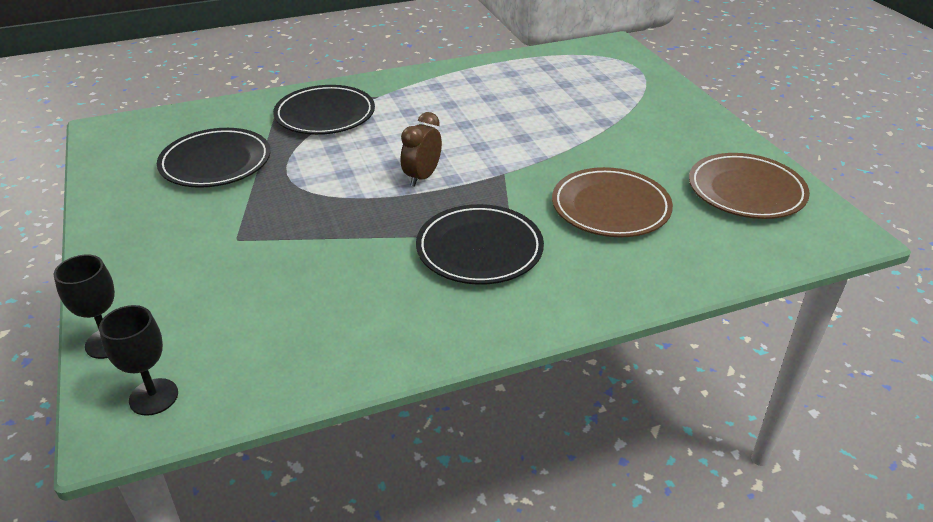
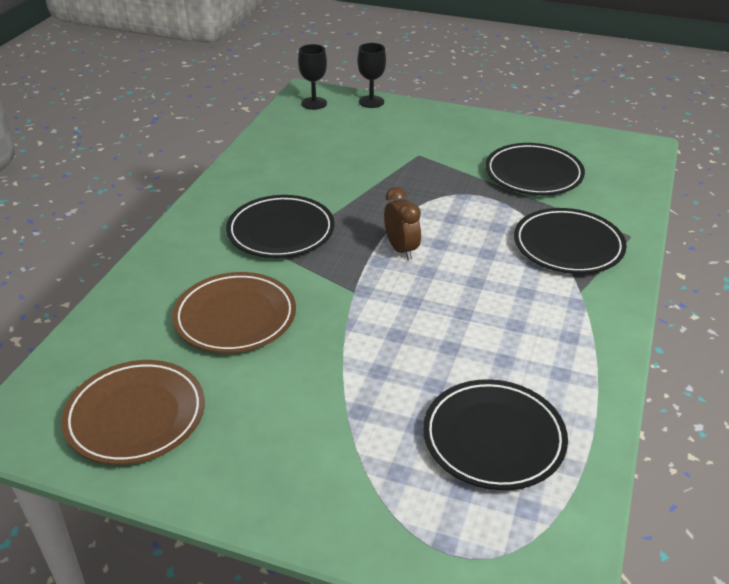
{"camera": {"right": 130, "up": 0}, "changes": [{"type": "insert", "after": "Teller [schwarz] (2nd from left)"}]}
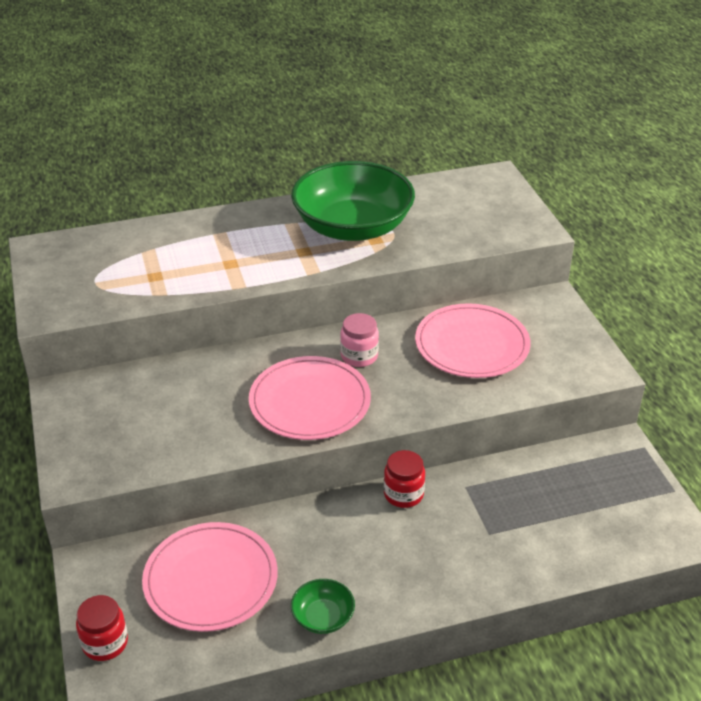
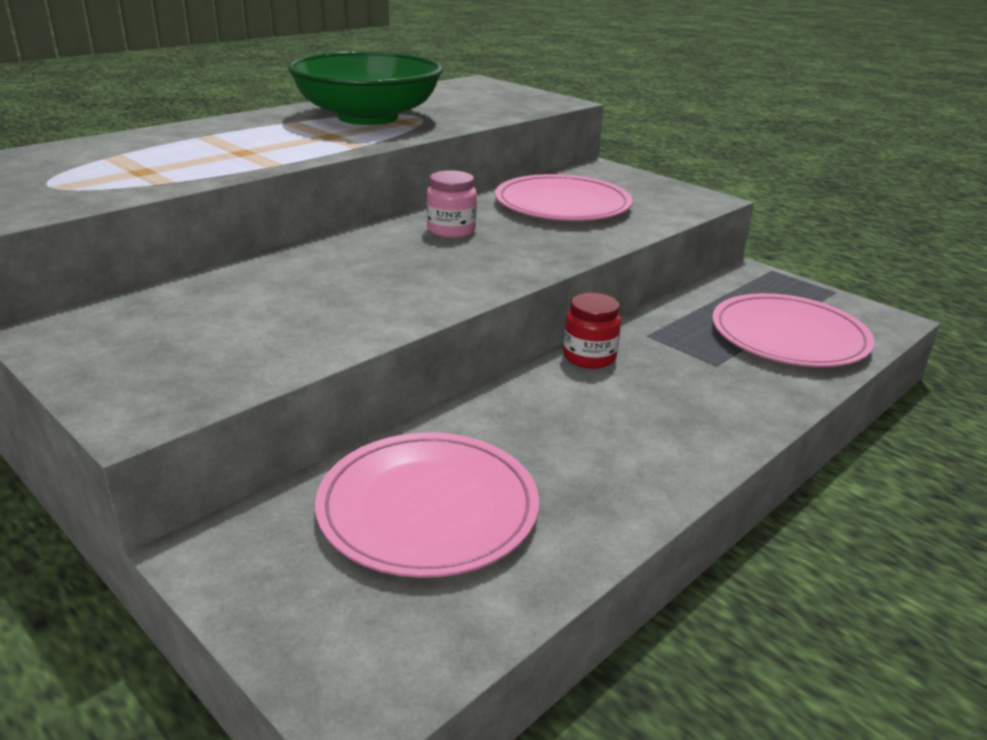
{"camera": {"right": -30, "up": -10}, "changes": [{"type": "delete", "before": "Einmachglas [rot] (1st from left)"}, {"type": "move", "before": "Teller [rosa] (2nd from left in the first image)", "after": "Teller [rosa] (3rd from left)"}, {"type": "delete", "before": "Schüssel [grün] (1st from left)"}]}
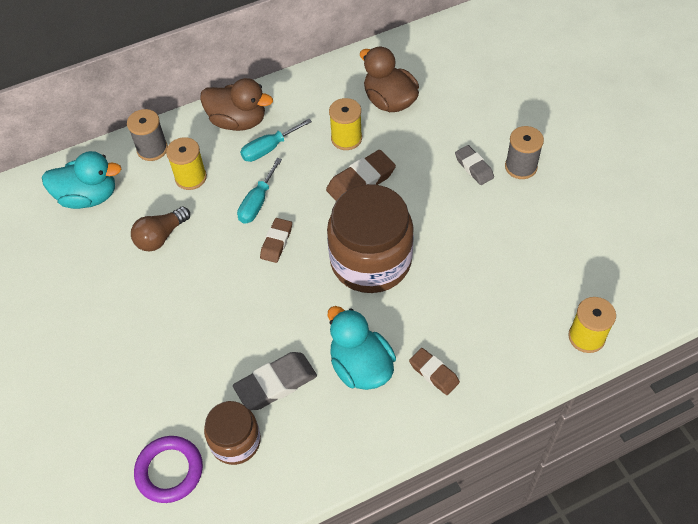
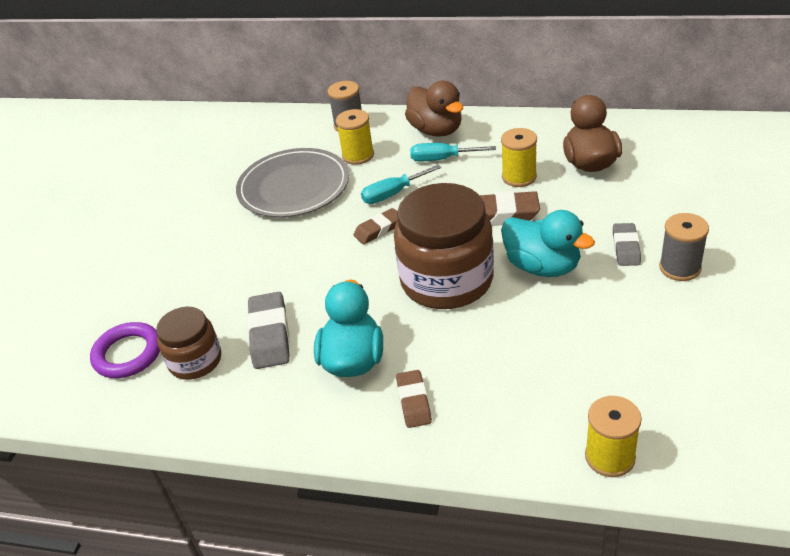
{"camera": {"right": 40, "up": -15}, "changes": [{"type": "move", "before": "Ente [türkis] (1st from left in the first image)", "after": "Ente [türkis] (2nd from left)"}, {"type": "replace", "before": "Glühbirne [braun]", "after": "Teller [grau]"}, {"type": "rotate", "before": "Radiergummi [grau] (1st from left)", "turn": 75}]}
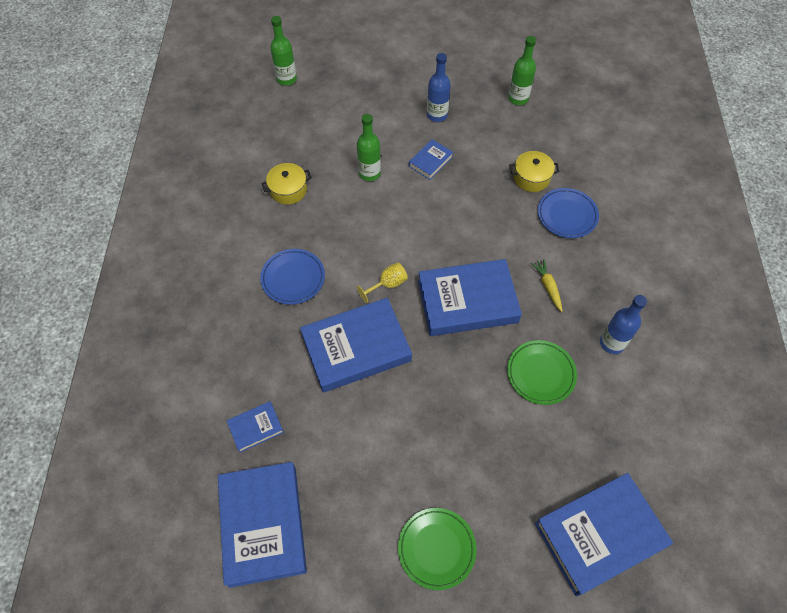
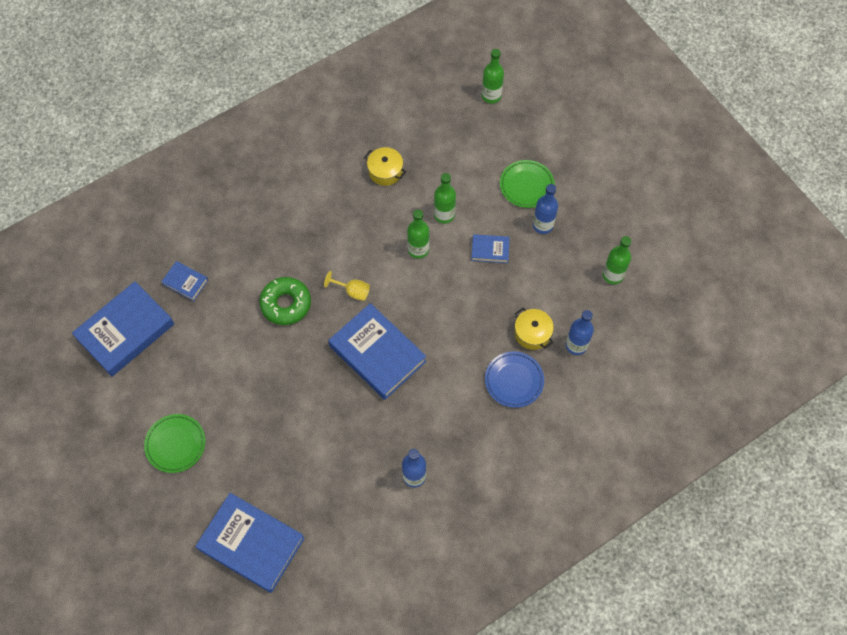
{"camera": {"right": 55, "up": 5}, "changes": [{"type": "delete", "before": "Teller [blau] (1st from left)"}, {"type": "replace", "before": "Buch [blau] (3rd from left)", "after": "Donut [grün]"}, {"type": "move", "before": "Teller [grün] (2nd from left)"}, {"type": "delete", "before": "Karotte [gelb]"}, {"type": "insert", "after": "Flasche [grün] (1st from left)"}, {"type": "insert", "after": "Flasche [blau] (3rd from left)"}]}
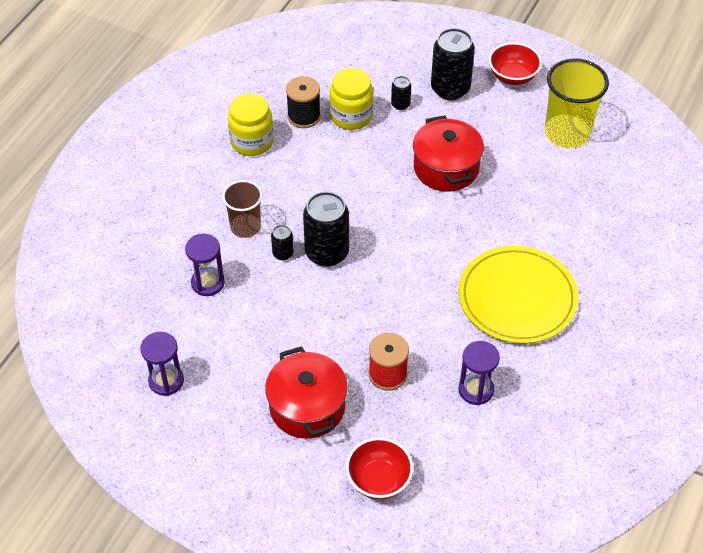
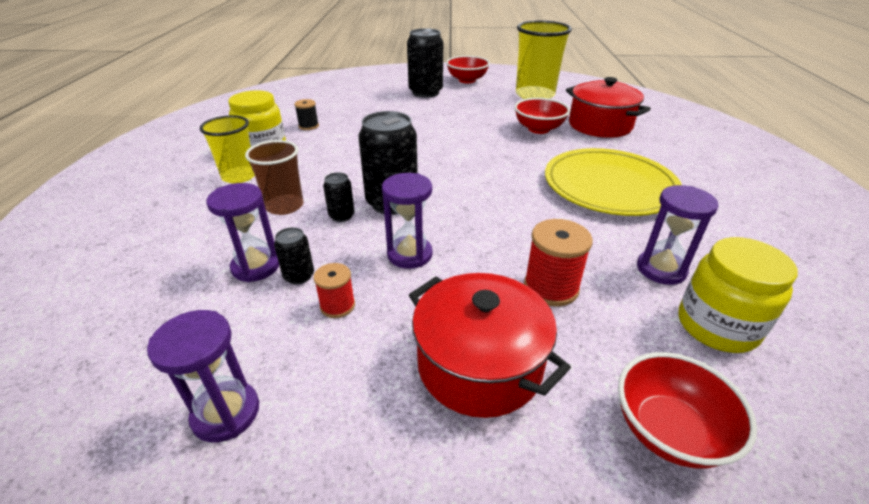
{"camera": {"right": -25, "up": -15}, "changes": [{"type": "resize", "before": "Garnrolle [schwarz]", "scale": 0.61}, {"type": "move", "before": "Einmachglas [gelb] (2nd from left)"}, {"type": "move", "before": "Dose [schwarz] (3rd from left in the first image)", "after": "Dose [schwarz] (1st from left)"}, {"type": "move", "before": "Kochtopf [rot] (2nd from left)"}, {"type": "insert", "after": "Becher [gelb] (1st from left)"}, {"type": "insert", "after": "Garnrolle [rot] (1st from left)"}, {"type": "insert", "after": "Sanduhr [lila] (3rd from left)"}, {"type": "insert", "after": "Schüssel [rot] (2nd from left)"}]}
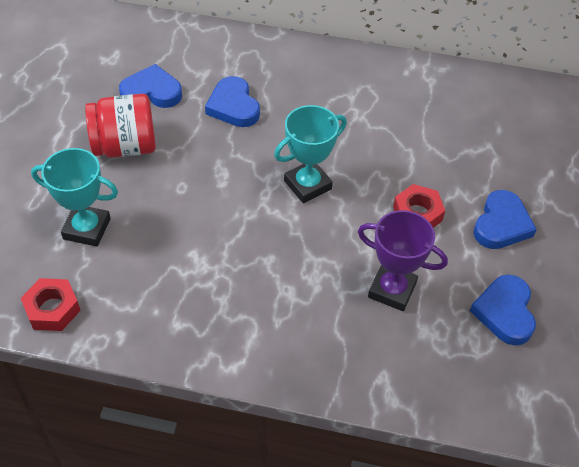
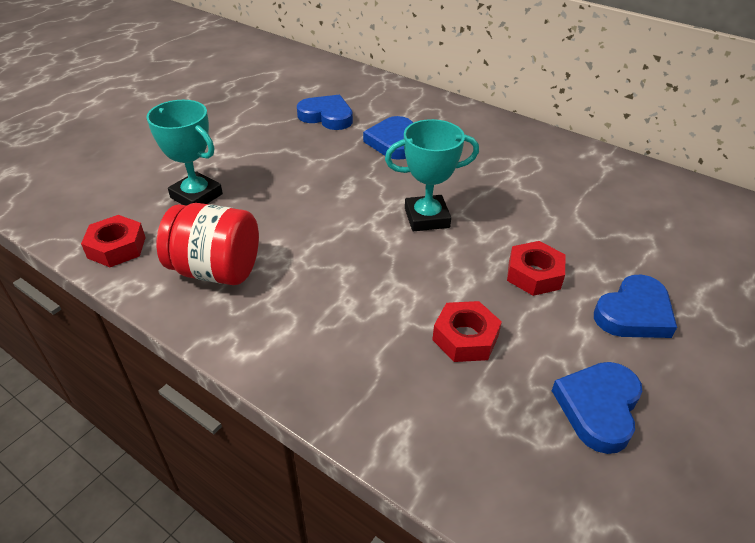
{"camera": {"right": 25, "up": -10}, "changes": [{"type": "move", "before": "Einmachglas [rot]"}, {"type": "replace", "before": "Pokal [lila]", "after": "Sechskantmutter [rot] (2nd from left)"}]}
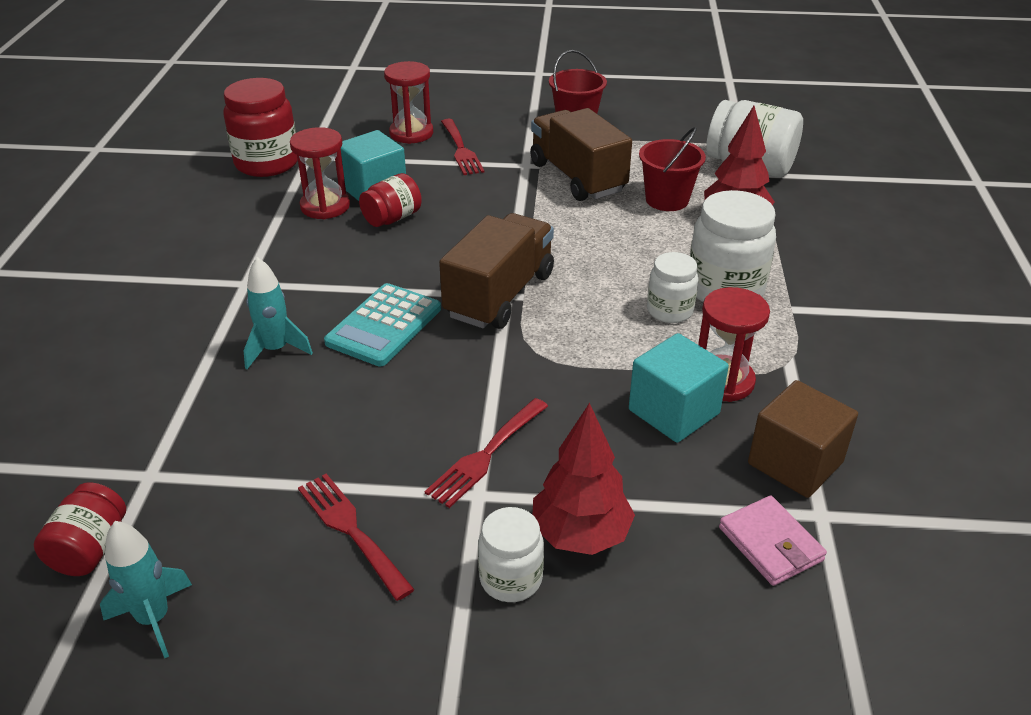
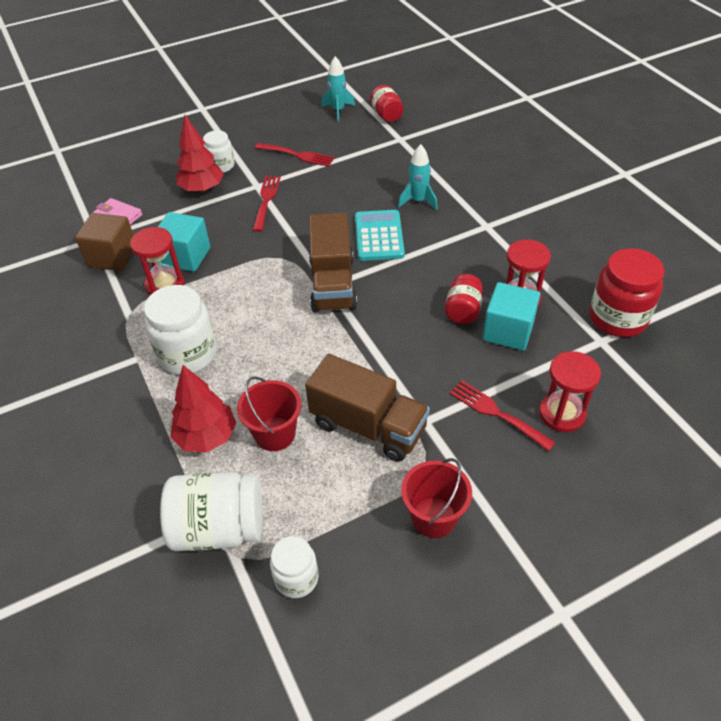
{"camera": {"right": 150, "up": 10}, "changes": [{"type": "move", "before": "Einmachglas [weiß] (2nd from left in the first image)", "after": "Einmachglas [weiß] (4th from left)"}]}
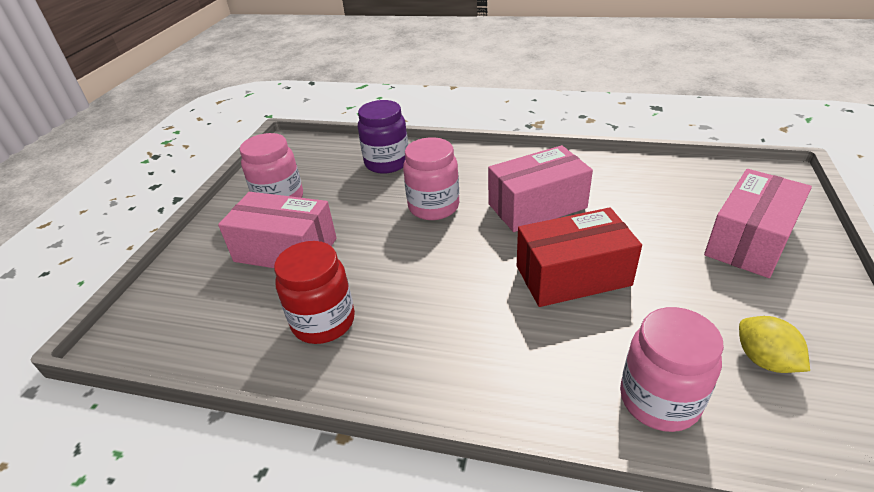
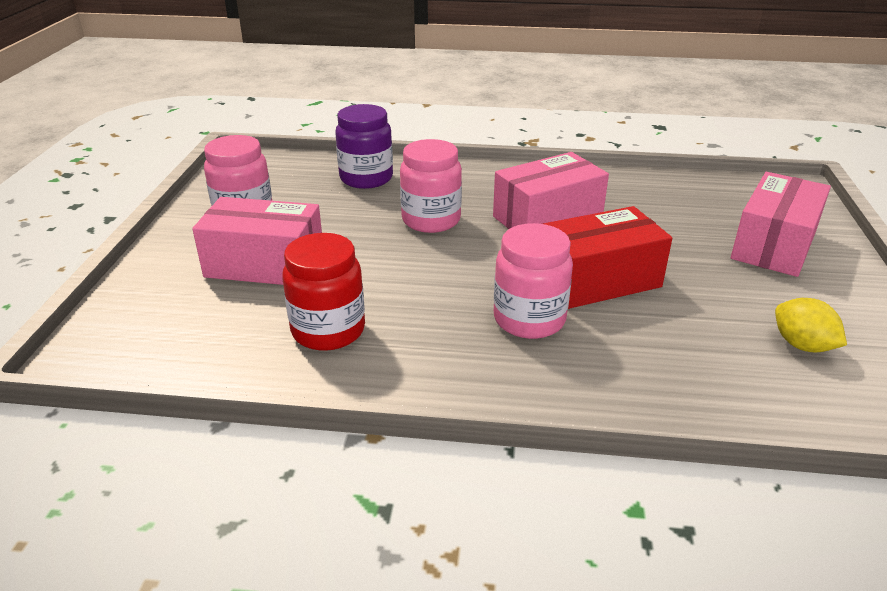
{"camera": {"right": -10, "up": -5}, "changes": [{"type": "move", "before": "Einmachglas [rosa] (3rd from left)"}]}
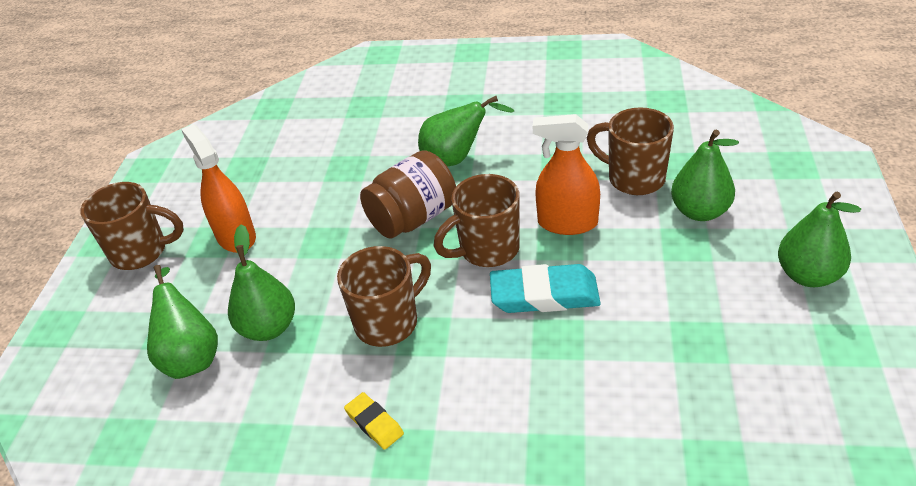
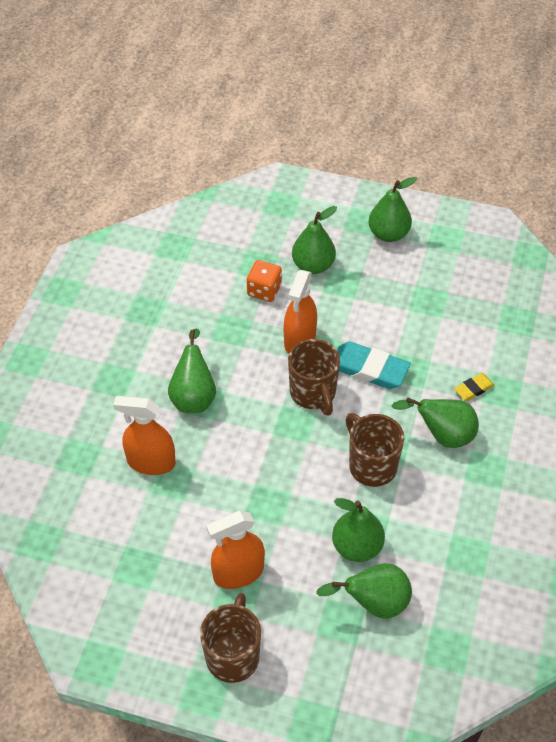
{"camera": {"right": -85, "up": 10}, "changes": [{"type": "move", "before": "Radiergummi [gelb]"}, {"type": "delete", "before": "Einmachglas [braun]"}, {"type": "rotate", "before": "Radiergummi [türkis]", "turn": -75}, {"type": "replace", "before": "Tasse [braun] (4th from left)", "after": "Spielwürfel [orange]"}, {"type": "insert", "after": "Sprühflasche [orange] (1st from left)"}, {"type": "insert", "after": "Birne [grün] (6th from left)"}]}
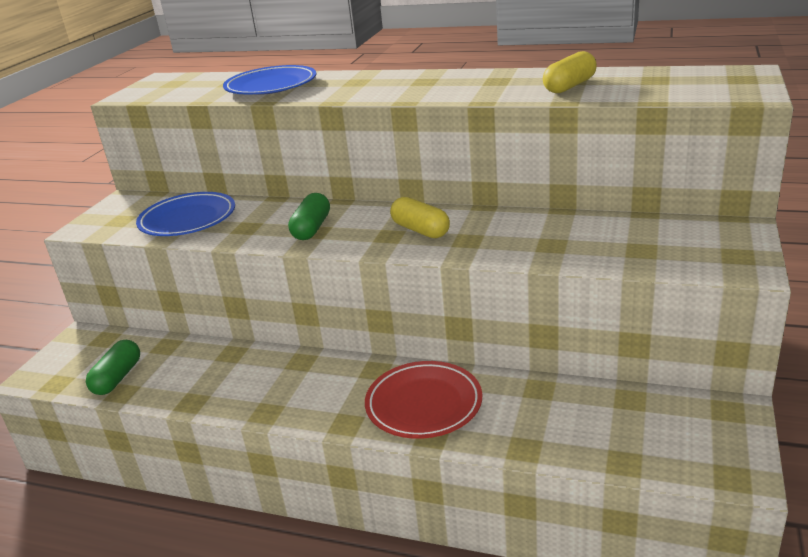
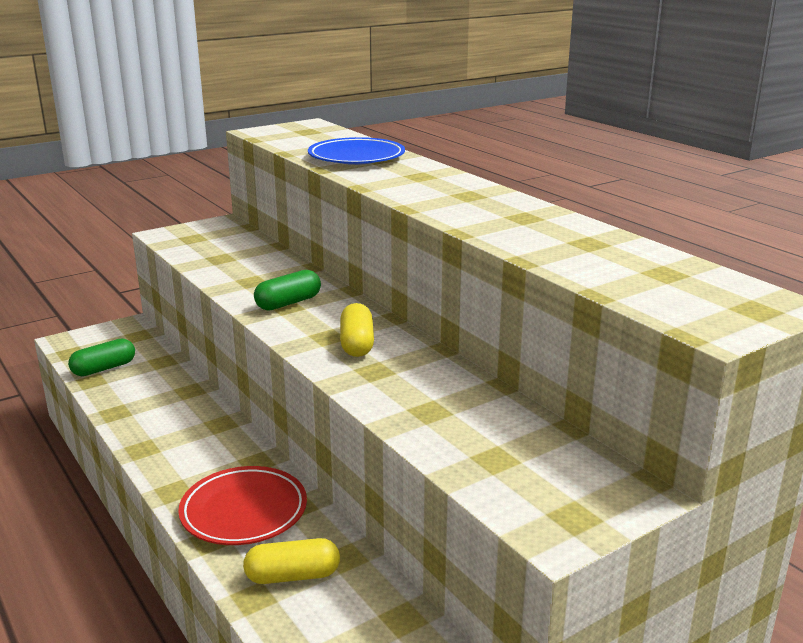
{"camera": {"right": 35, "up": -5}, "changes": [{"type": "delete", "before": "Teller [blau] (1st from left)"}, {"type": "move", "before": "Kapsel [gelb] (2nd from left in the first image)", "after": "Kapsel [gelb] (1st from left)"}]}
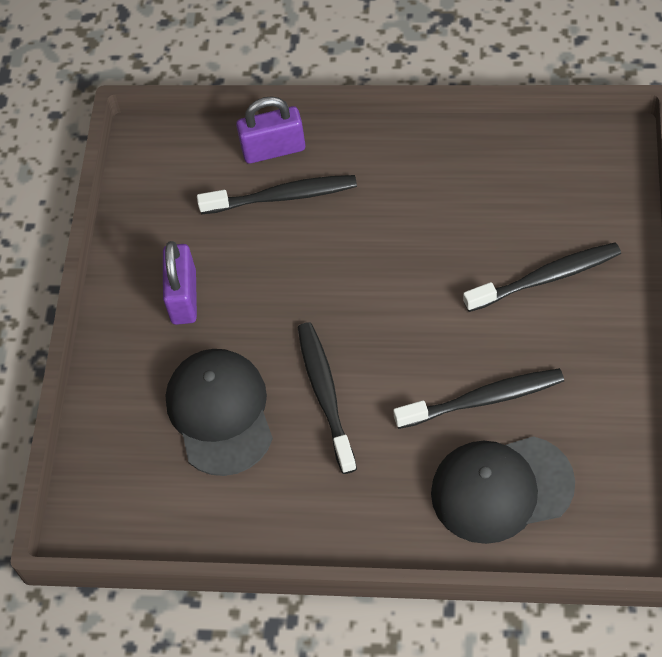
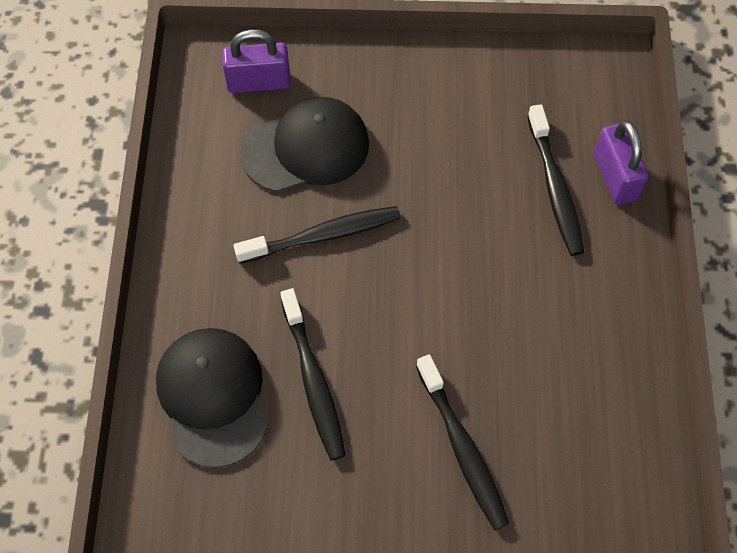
{"camera": {"right": 80, "up": 5}, "changes": [{"type": "move", "before": "Vorhängeschloss [lila] (1st from left)"}]}
